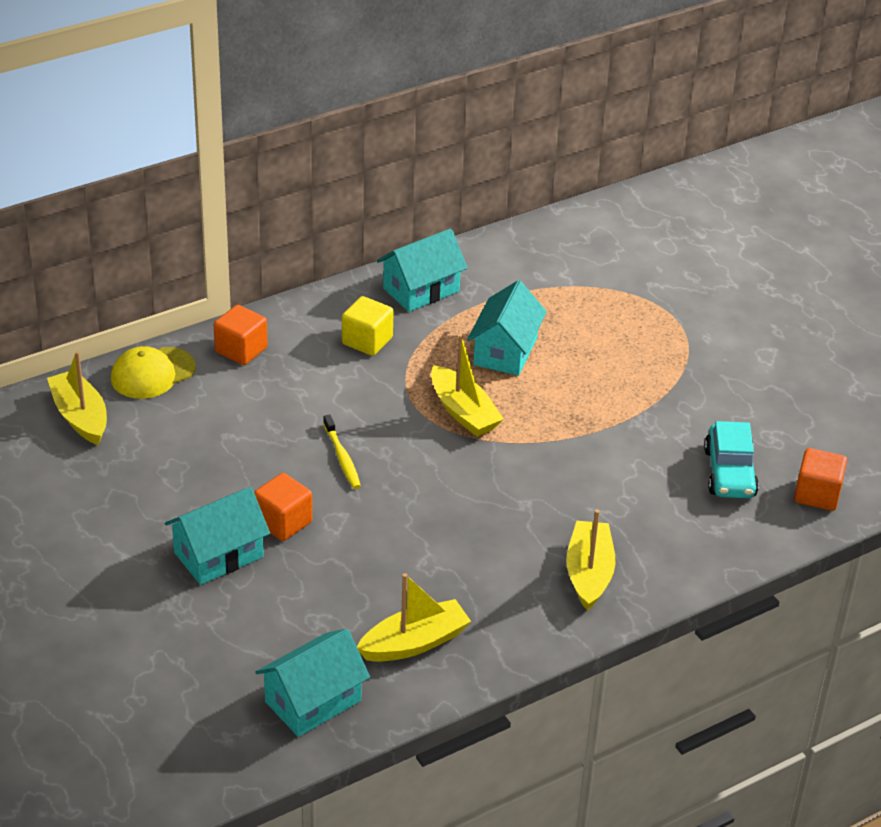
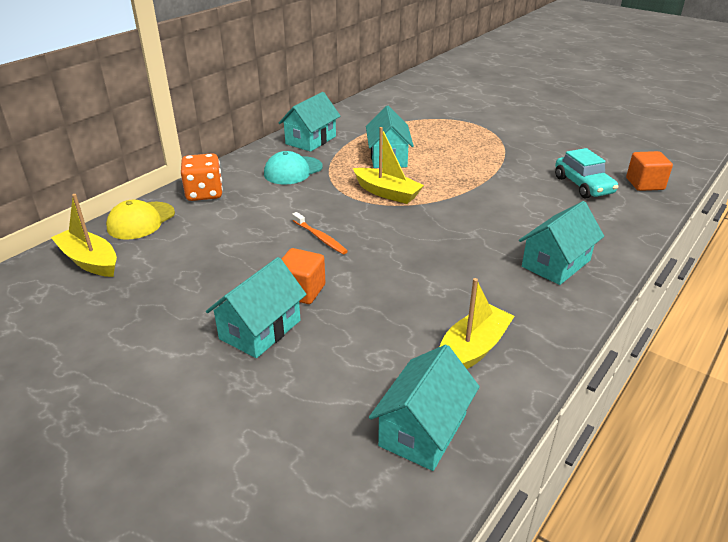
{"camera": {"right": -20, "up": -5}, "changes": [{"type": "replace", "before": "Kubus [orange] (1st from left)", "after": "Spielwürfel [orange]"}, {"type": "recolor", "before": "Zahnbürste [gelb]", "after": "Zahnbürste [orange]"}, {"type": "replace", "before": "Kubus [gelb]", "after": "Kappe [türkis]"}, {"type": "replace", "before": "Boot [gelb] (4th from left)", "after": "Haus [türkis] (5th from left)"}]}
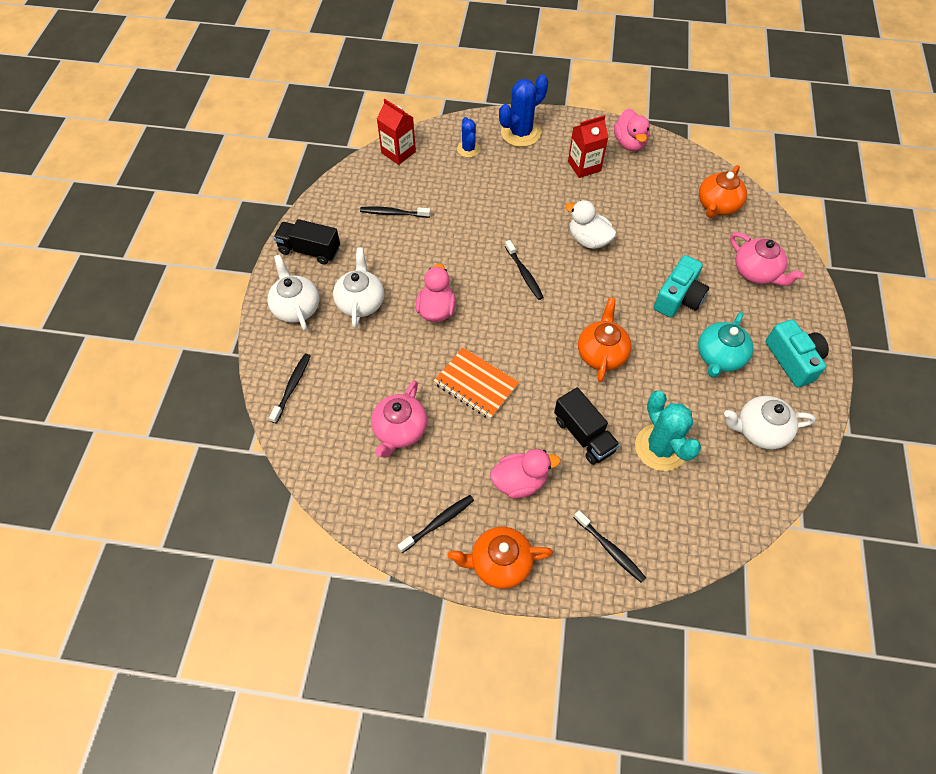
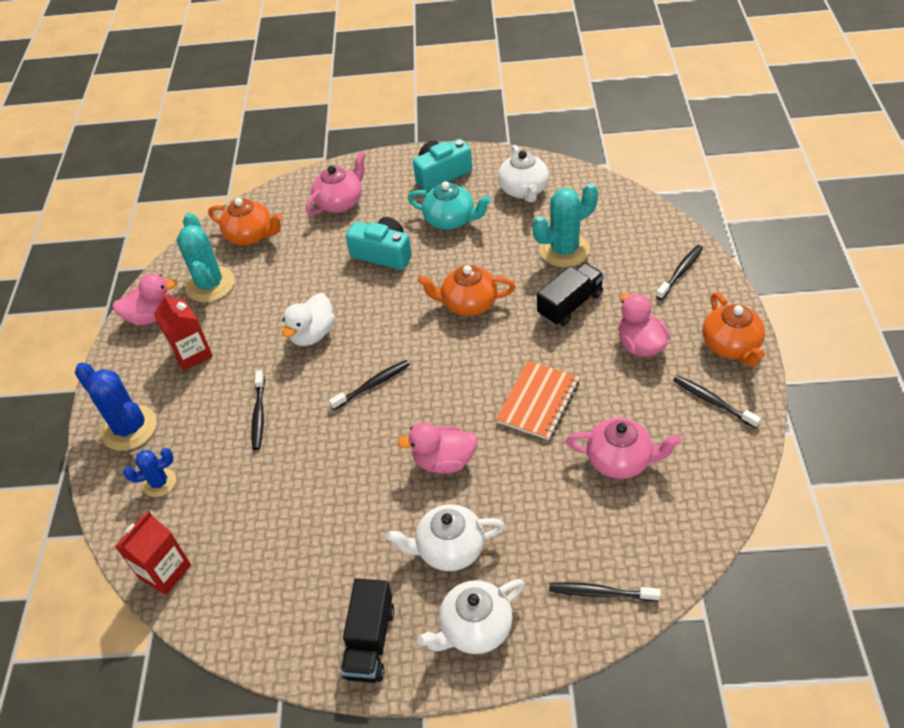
{"camera": {"right": -95, "up": -10}, "changes": [{"type": "move", "before": "Zahnbürste [schwarz] (2nd from left in the first image)", "after": "Zahnbürste [schwarz] (1st from left)"}, {"type": "insert", "after": "Kaktus [türkis] (1st from left)"}]}
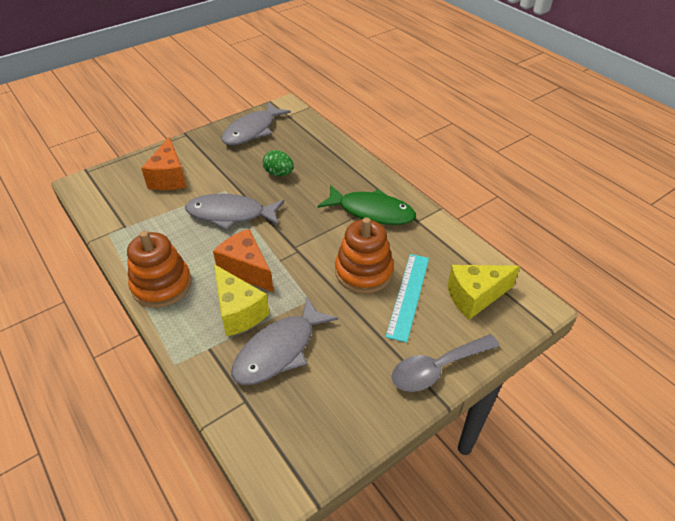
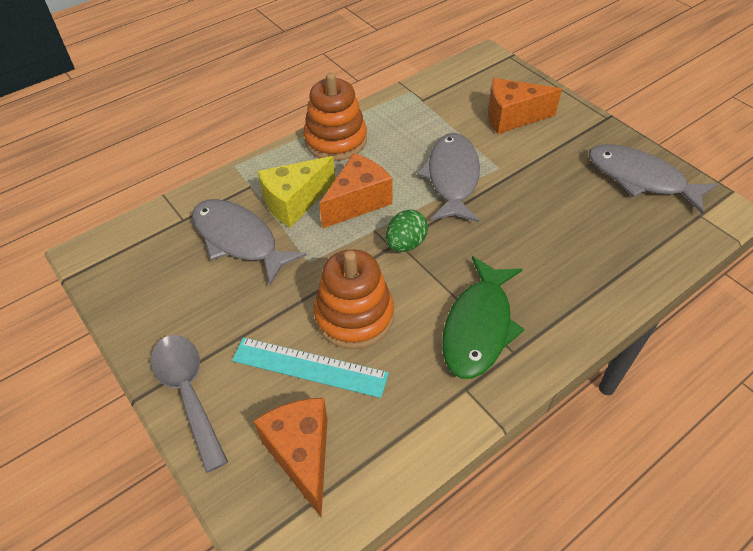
{"camera": {"right": 90, "up": 5}, "changes": [{"type": "move", "before": "Ei [grün]"}, {"type": "recolor", "before": "Käse [gelb] (2nd from left)", "after": "Käse [orange] (1st from left)"}]}
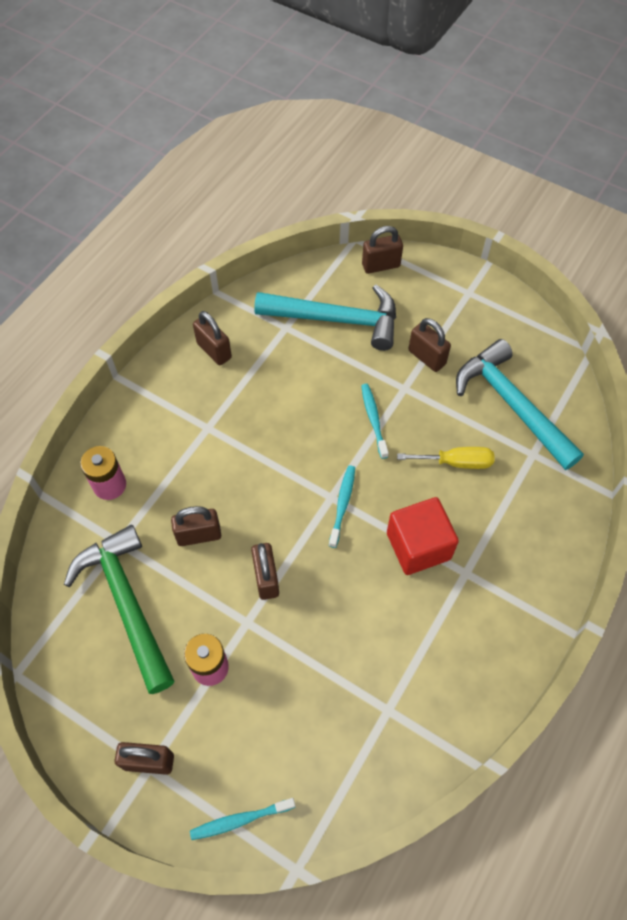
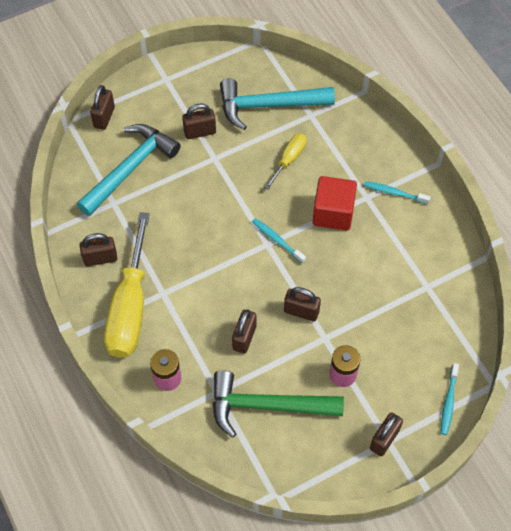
{"camera": {"right": -60, "up": 0}, "changes": [{"type": "move", "before": "Zahnbürste [türkis] (3rd from left in the first image)", "after": "Zahnbürste [türkis] (2nd from left)"}, {"type": "insert", "after": "Schraubenzieher [gelb] (1st from left)"}]}
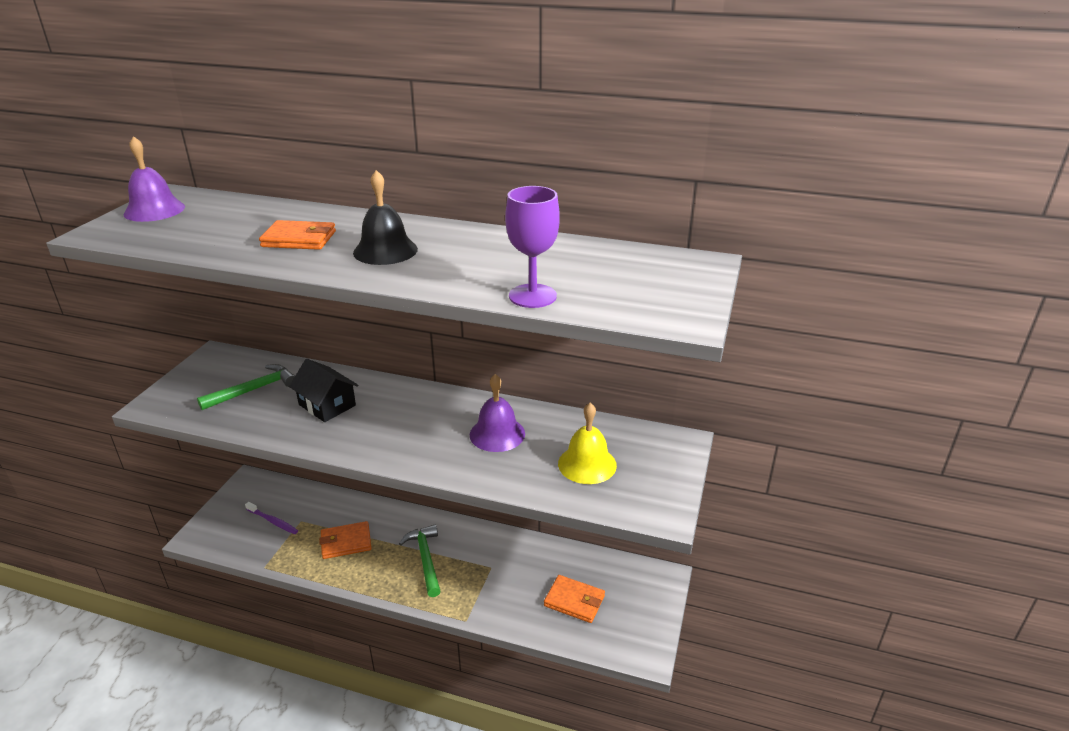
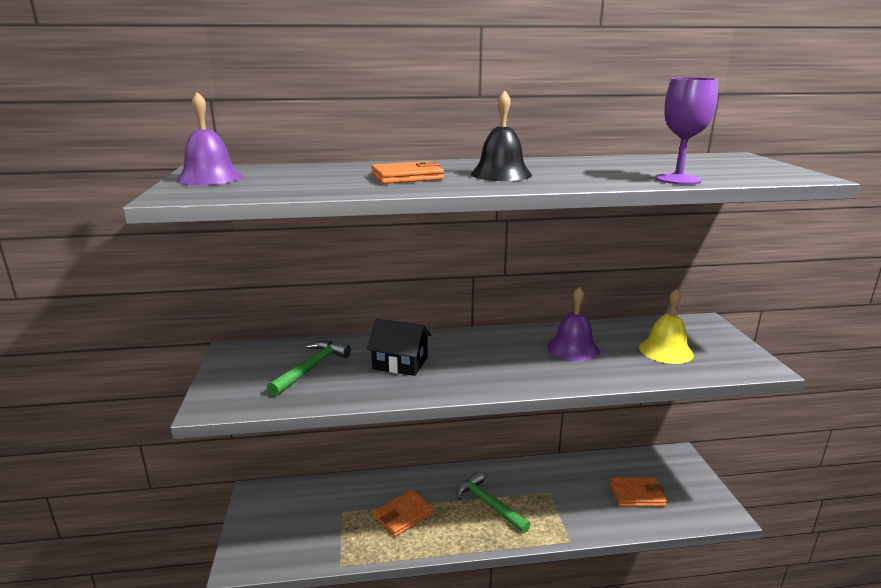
{"camera": {"right": -25, "up": -10}, "changes": [{"type": "delete", "before": "Zahnbürste [lila]"}]}
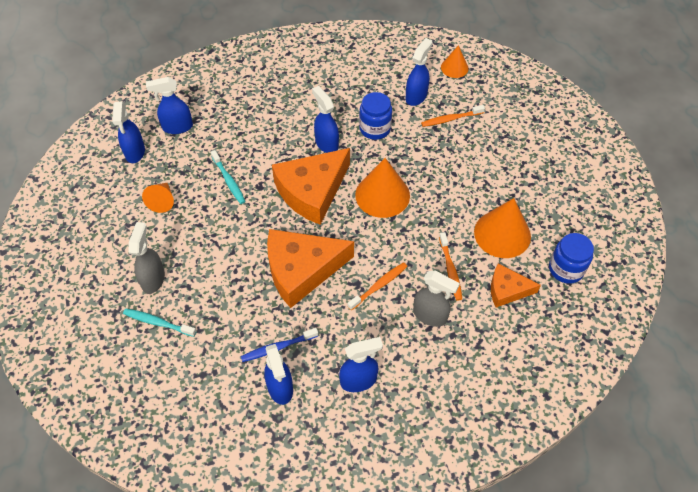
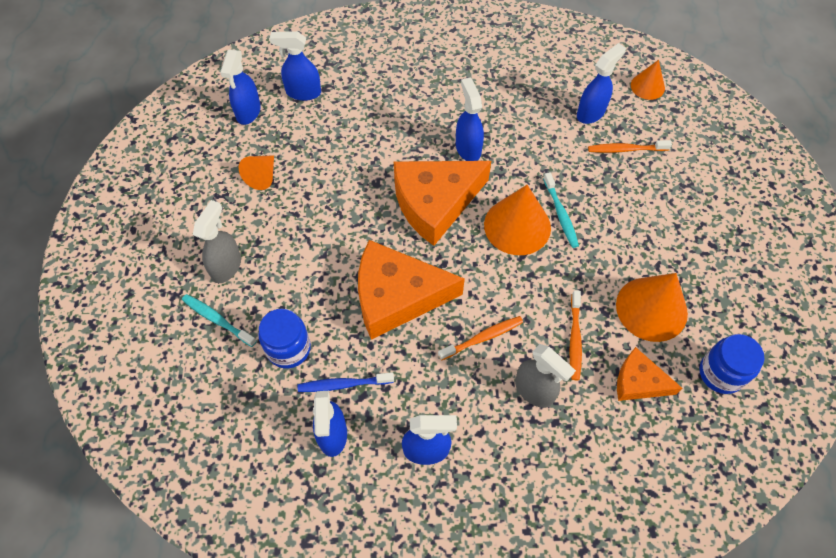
{"camera": {"right": 15, "up": 5}, "changes": [{"type": "move", "before": "Zahnbürste [türkis] (2nd from left)"}, {"type": "move", "before": "Einmachglas [blau] (1st from left)"}]}
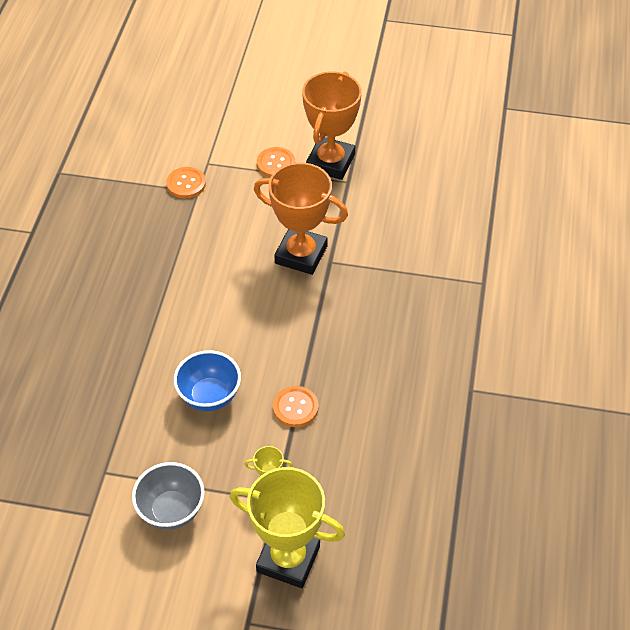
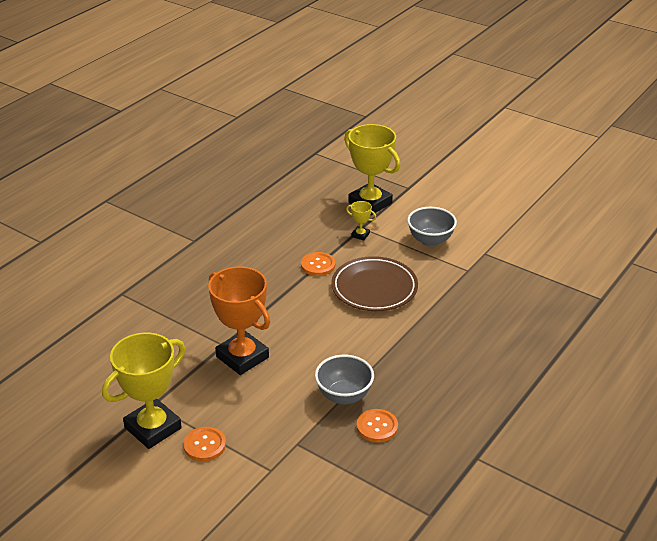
{"camera": {"right": -155, "up": -15}, "changes": [{"type": "move", "before": "Knopf [orange] (1st from left in the first image)", "after": "Knopf [orange] (3rd from left)"}, {"type": "replace", "before": "Schüssel [blau]", "after": "Teller [braun]"}, {"type": "recolor", "before": "Pokal [orange] (2nd from left)", "after": "Pokal [gelb] (1st from left)"}, {"type": "insert", "after": "Schüssel [grau] (1st from left)"}]}
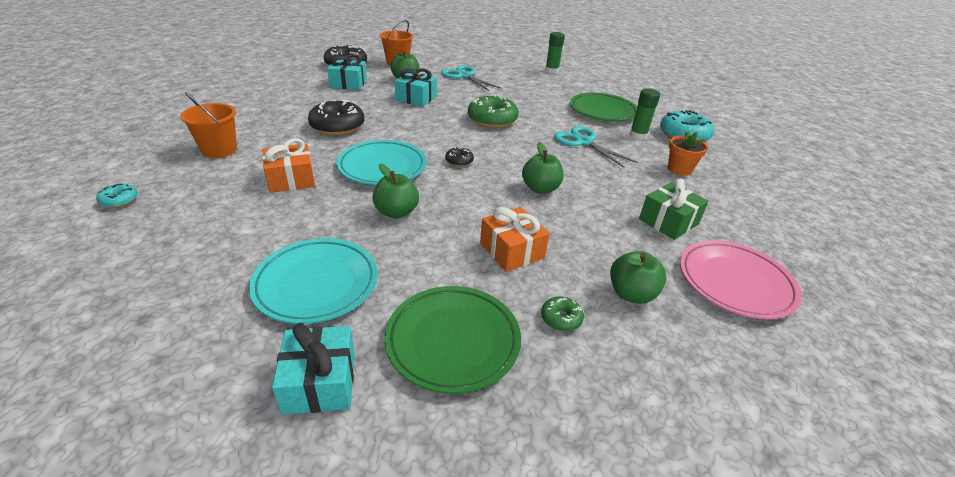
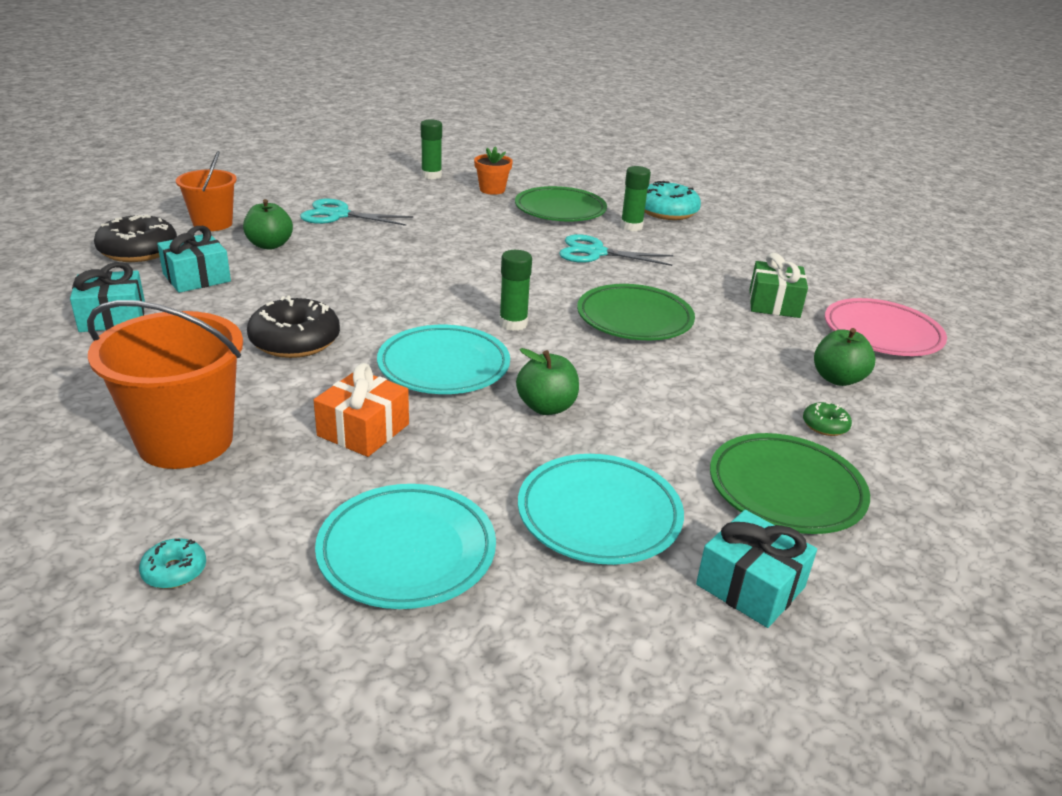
{"camera": {"right": -40, "up": -5}, "changes": [{"type": "resize", "before": "Eimer [orange] (1st from left)", "scale": 1.58}, {"type": "move", "before": "Geschenk [türkis] (3rd from left in the first image)", "after": "Geschenk [türkis] (1st from left)"}, {"type": "replace", "before": "Donut [schwarz] (3rd from left)", "after": "Klebestift [grün] (2nd from left)"}, {"type": "delete", "before": "Donut [grün] (1st from left)"}, {"type": "delete", "before": "Geschenk [orange] (2nd from left)"}, {"type": "replace", "before": "Apfel [grün] (3rd from left)", "after": "Teller [grün] (2nd from left)"}, {"type": "move", "before": "Blumentopf [orange]"}, {"type": "insert", "after": "Teller [türkis] (1st from left)"}]}
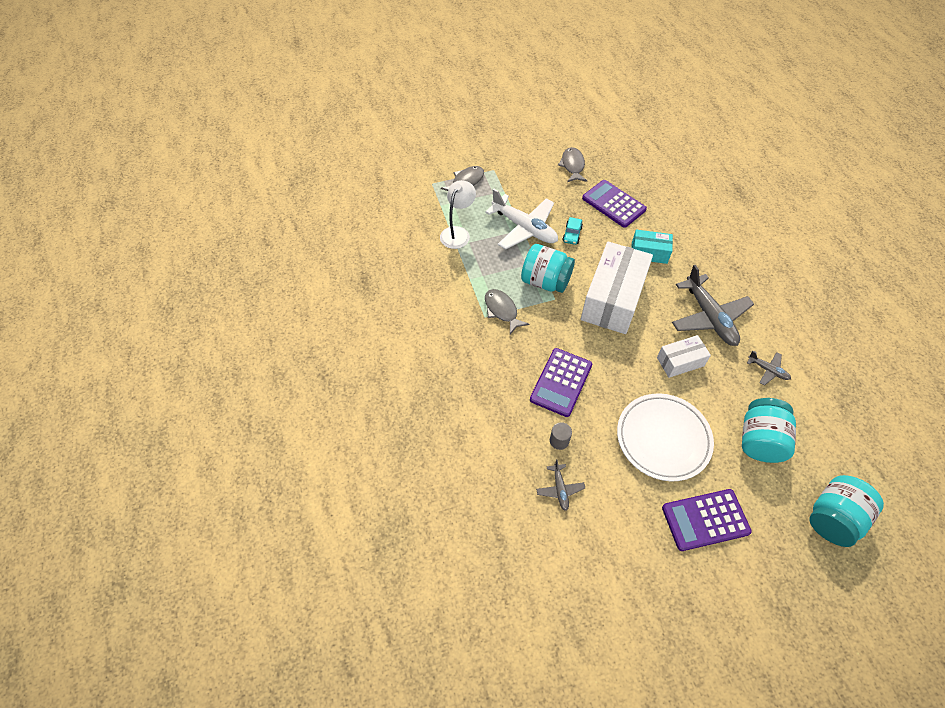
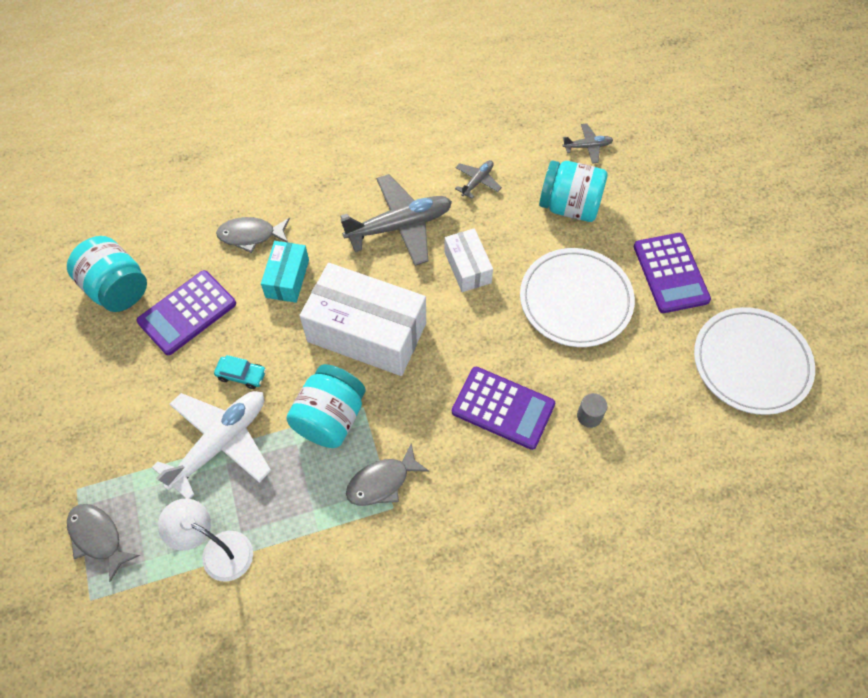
{"camera": {"right": -90, "up": 5}, "changes": [{"type": "move", "before": "Flugzeug [grau] (1st from left in the first image)", "after": "Flugzeug [grau] (3rd from left)"}, {"type": "move", "before": "Fisch [grau] (3rd from left in the first image)", "after": "Fisch [grau] (2nd from left)"}, {"type": "move", "before": "Einmachglas [türkis] (3rd from left in the first image)", "after": "Einmachglas [türkis] (1st from left)"}, {"type": "insert", "after": "Teller [weiß] (2nd from left)"}]}
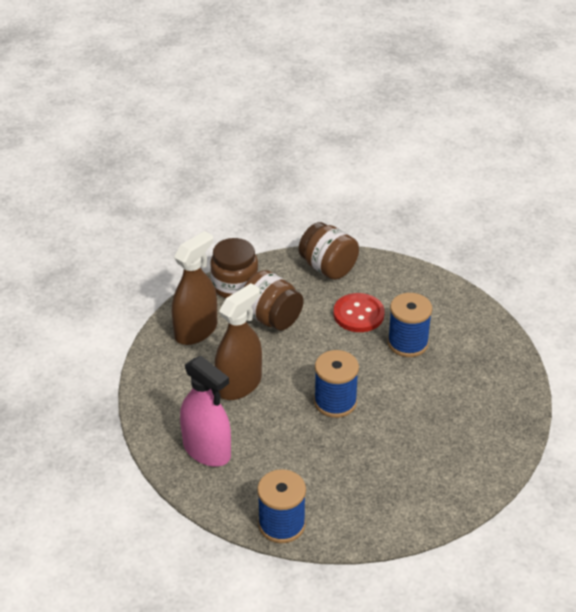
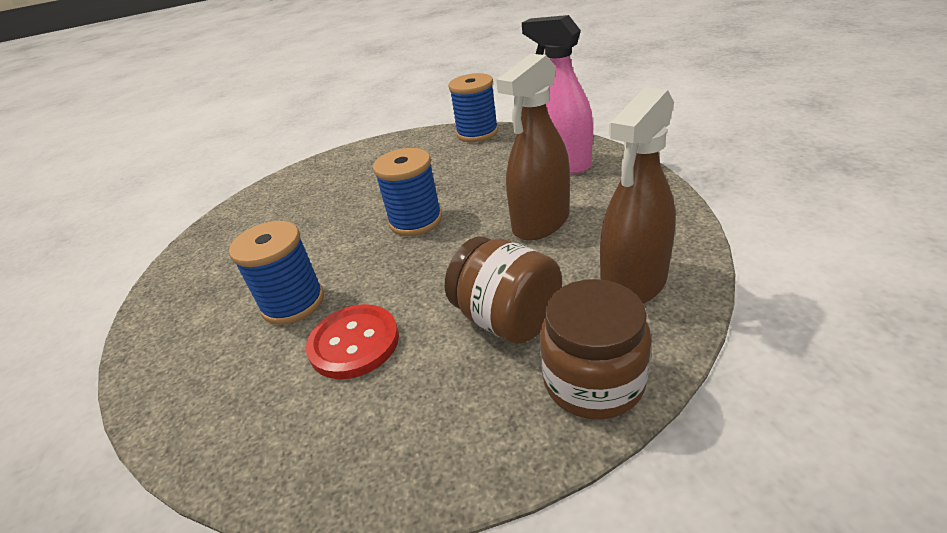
{"camera": {"right": -175, "up": -5}, "changes": [{"type": "delete", "before": "Einmachglas [braun] (3rd from left)"}]}
